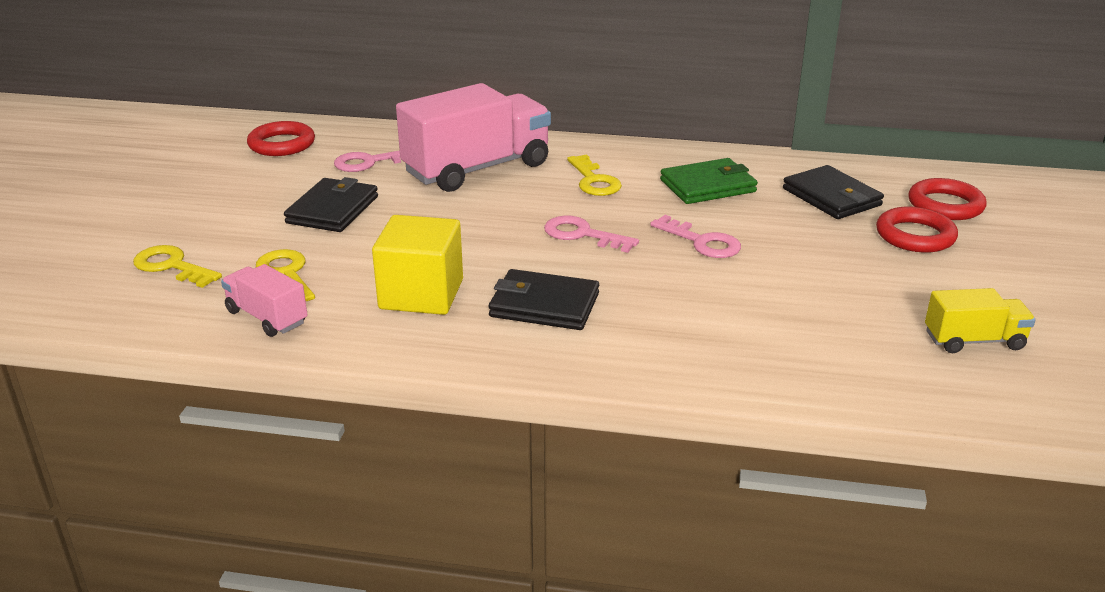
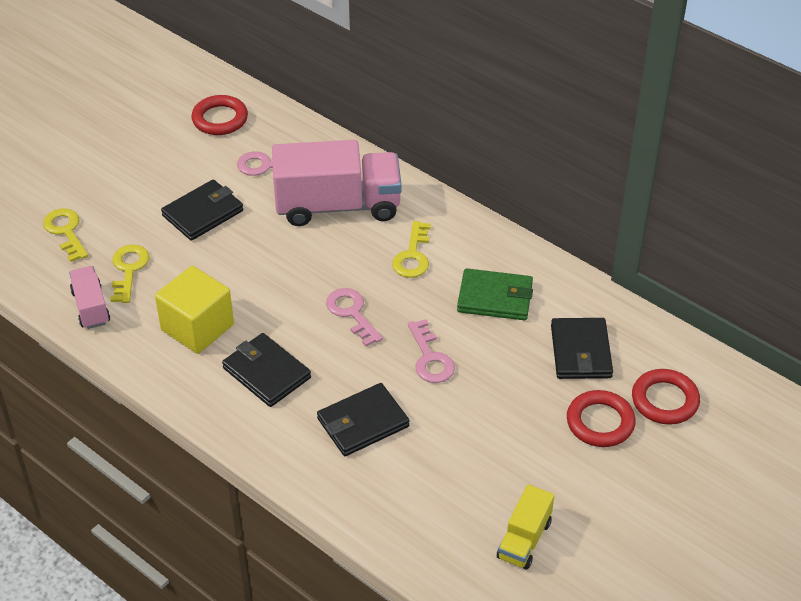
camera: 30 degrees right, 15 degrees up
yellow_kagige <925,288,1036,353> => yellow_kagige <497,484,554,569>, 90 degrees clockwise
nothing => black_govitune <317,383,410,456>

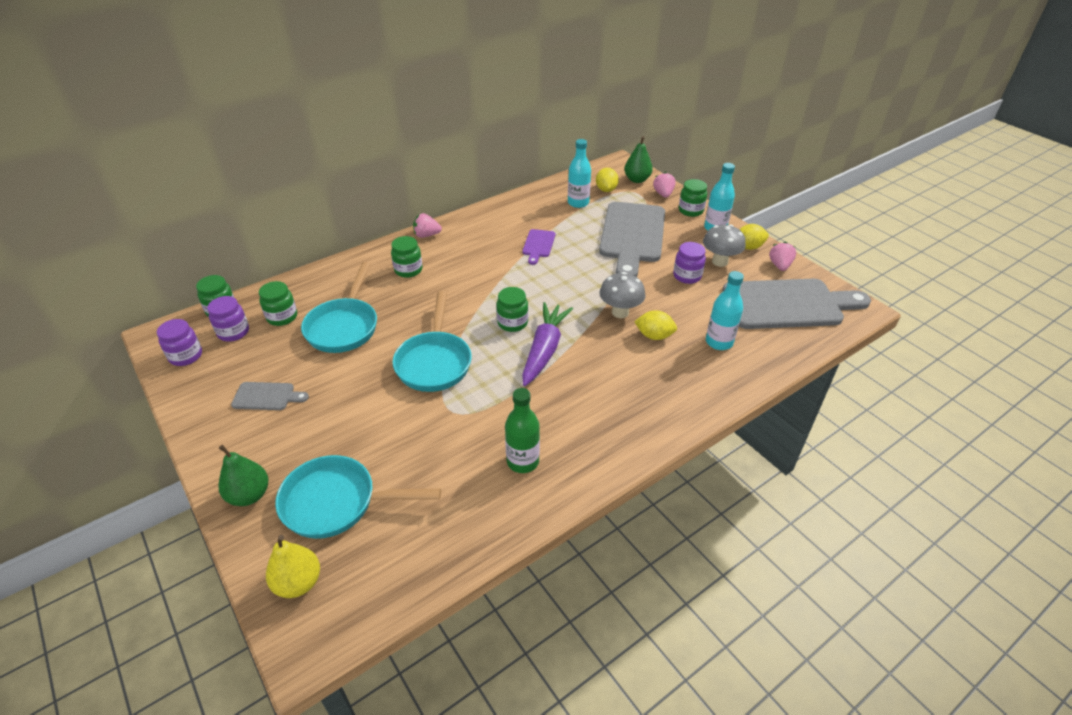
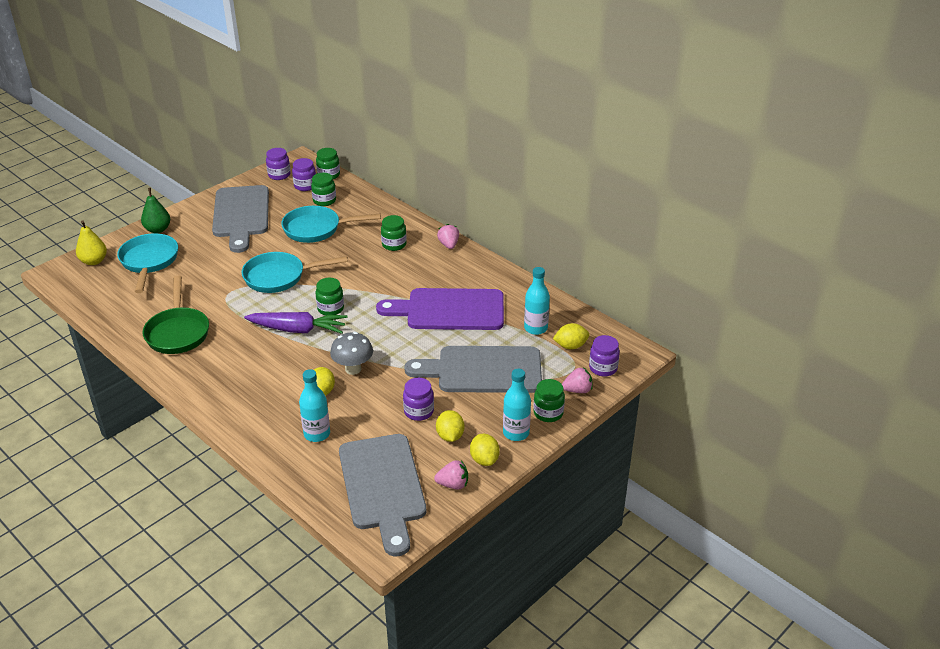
camera: 80 degrees right, 5 degrees down
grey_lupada <231,382,309,410> => grey_lupada <212,185,269,253>, x2.25
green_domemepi <505,388,540,473> => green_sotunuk <143,275,209,354>
purple_lupada <522,229,555,265> => purple_lupada <376,288,504,330>, x2.25
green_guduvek <624,136,653,183> => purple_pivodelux <589,335,620,377>
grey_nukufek <703,224,746,267> => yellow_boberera <436,410,464,442>

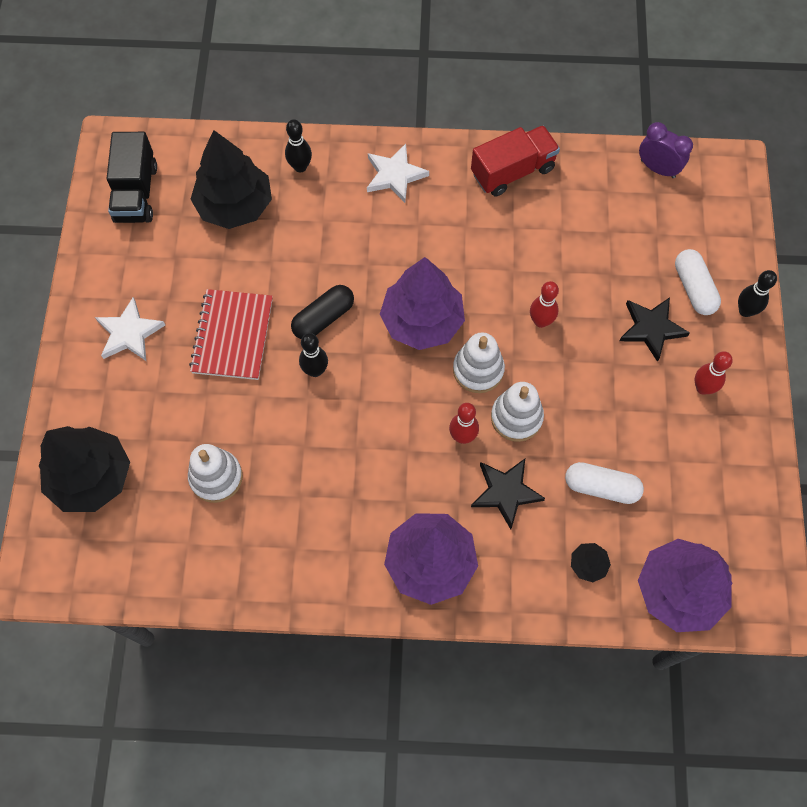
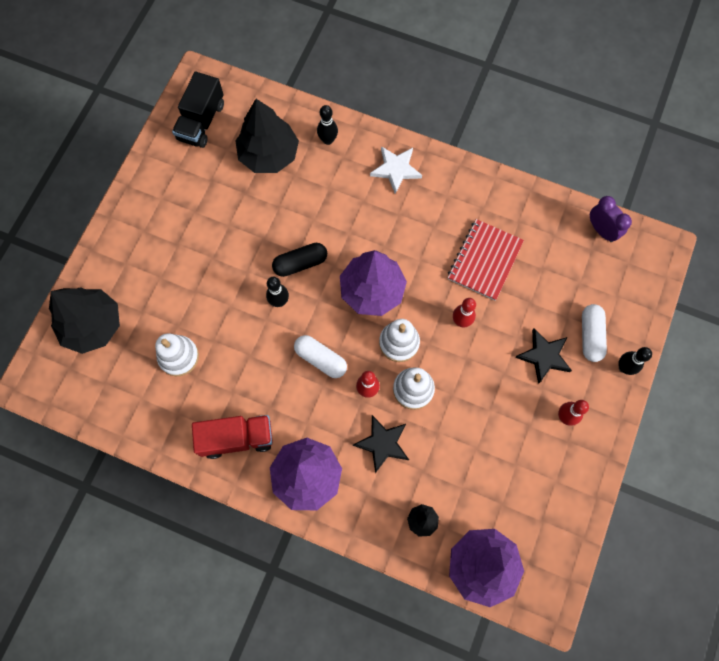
camera: 20 degrees right, 5 degrees up
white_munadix <95,297,165,361> => nothing
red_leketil <189,289,273,380> => red_leketil <447,219,524,301>, shifted
red_kagige <471,125,560,196> => red_kagige <192,415,273,459>, shifted
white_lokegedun <565,462,644,504> => white_lokegedun <294,335,347,378>, shifted

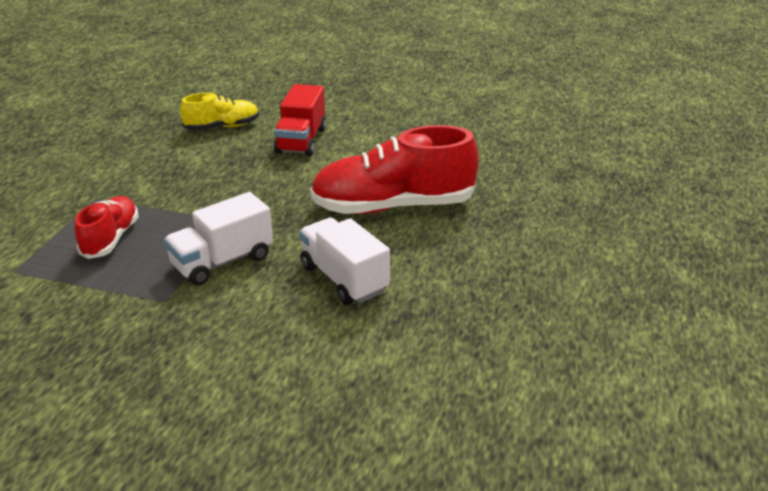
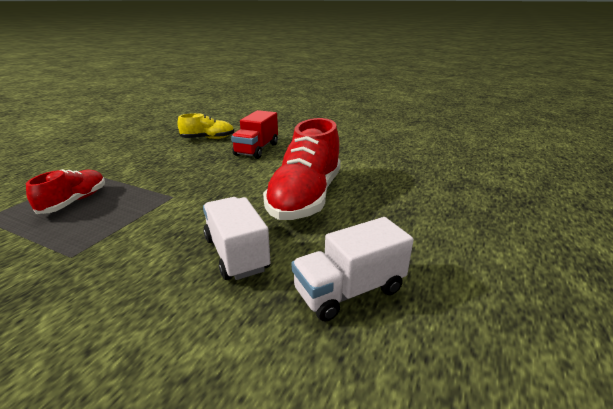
camera: 10 degrees right, 5 degrees down
white_kagige <164,192,273,285> => white_kagige <291,217,414,322>, shifted
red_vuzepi <310,125,478,214> => red_vuzepi <263,118,341,220>, 75 degrees counterclockwise

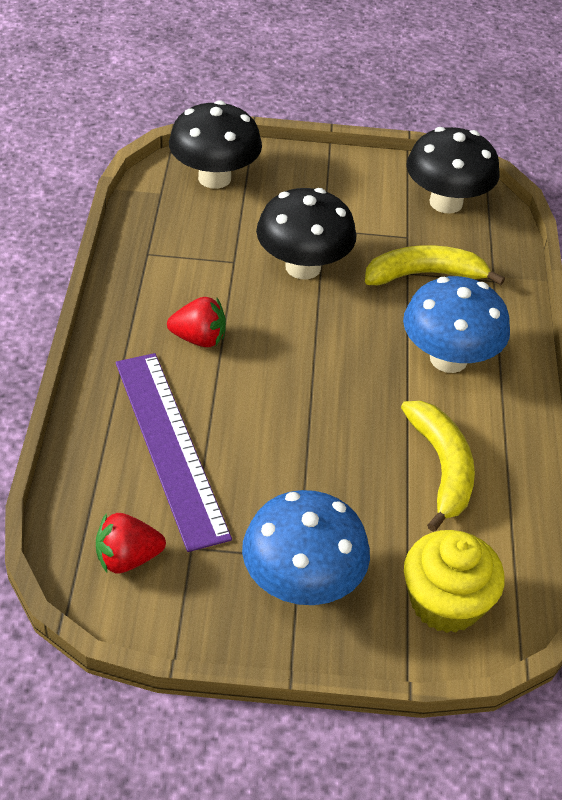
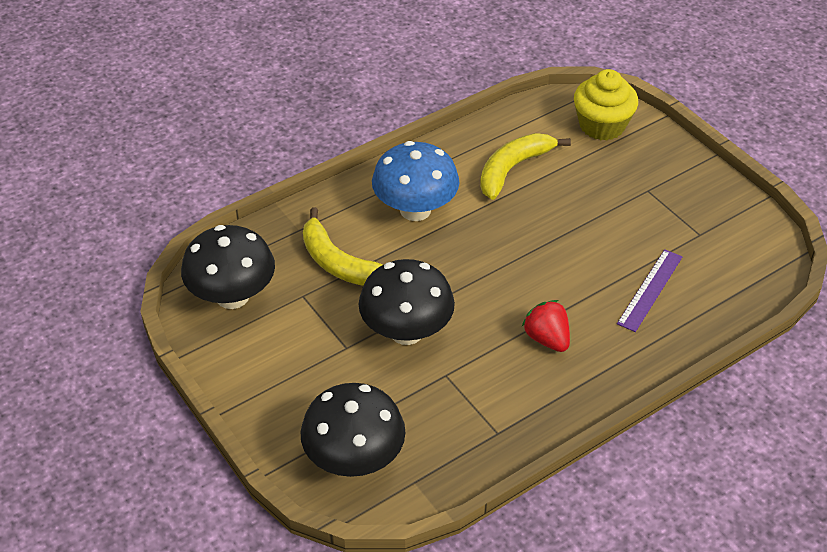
camera: 125 degrees left, 0 degrees up
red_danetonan <96,513,166,573> => nothing
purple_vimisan <116,353,232,552> => purple_vimisan <617,249,682,332>, x0.57
blue_nukufek <242,490,370,605> => nothing

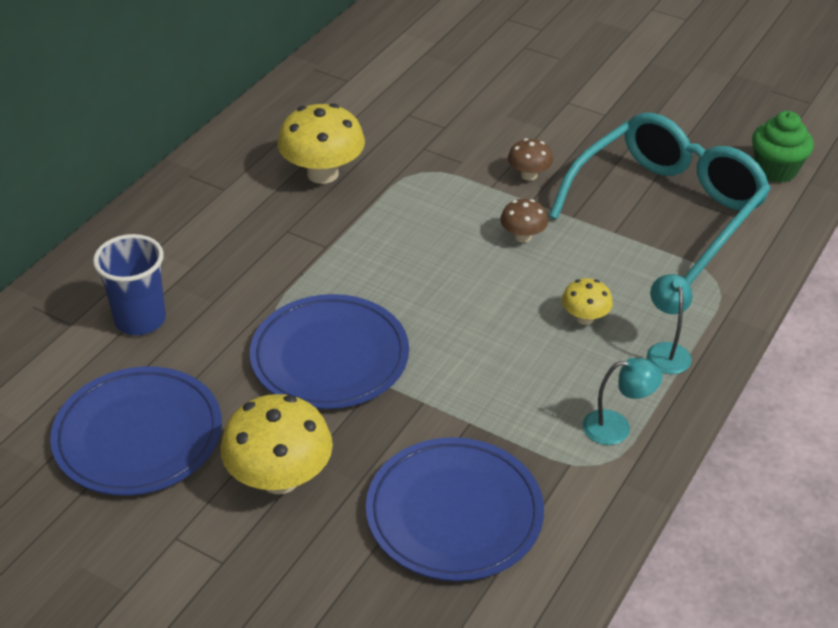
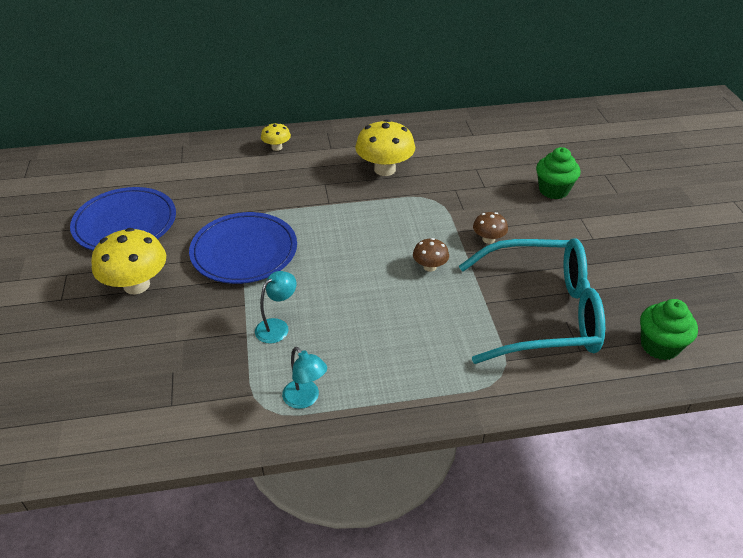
camera: 50 degrees right, 0 degrees up
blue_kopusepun <93,234,166,335> => nothing
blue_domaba <366,437,544,581> => nothing
yellow_nukufek <562,278,613,325> => yellow_nukufek <261,123,291,151>, shifted
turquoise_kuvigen <647,274,693,374> => turquoise_kuvigen <255,271,297,343>, shifted
nothing => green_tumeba <536,147,581,199>

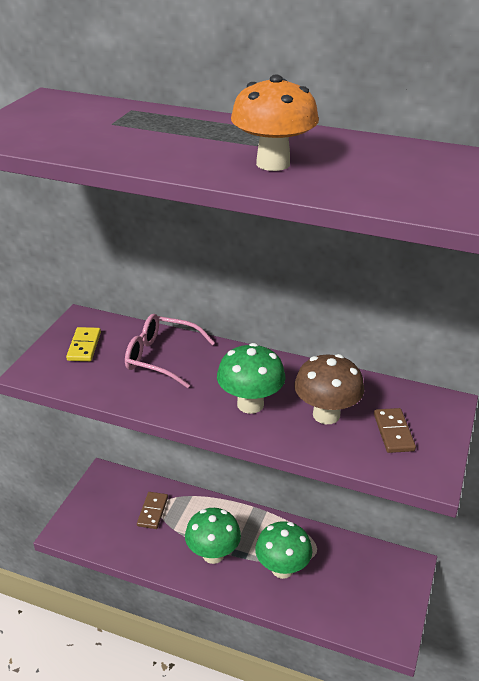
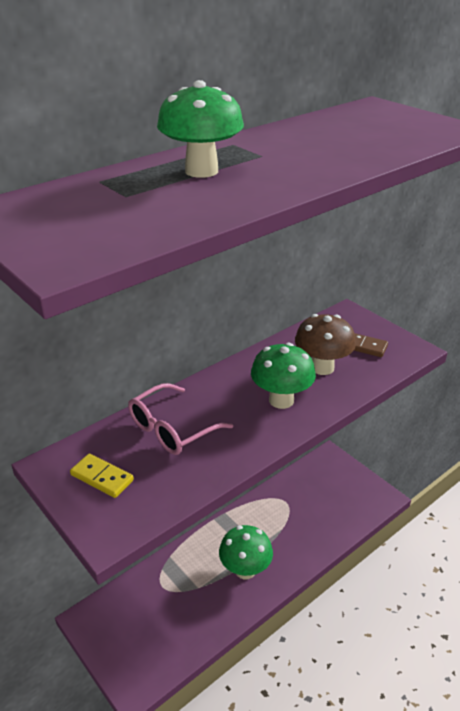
camera: 60 degrees left, 0 degrees up
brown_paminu <137,492,168,529> => nothing
orange_nukufek <231,75,319,171> => nothing
green_nukufek <255,521,312,579> => green_nukufek <157,80,244,178>, shifted

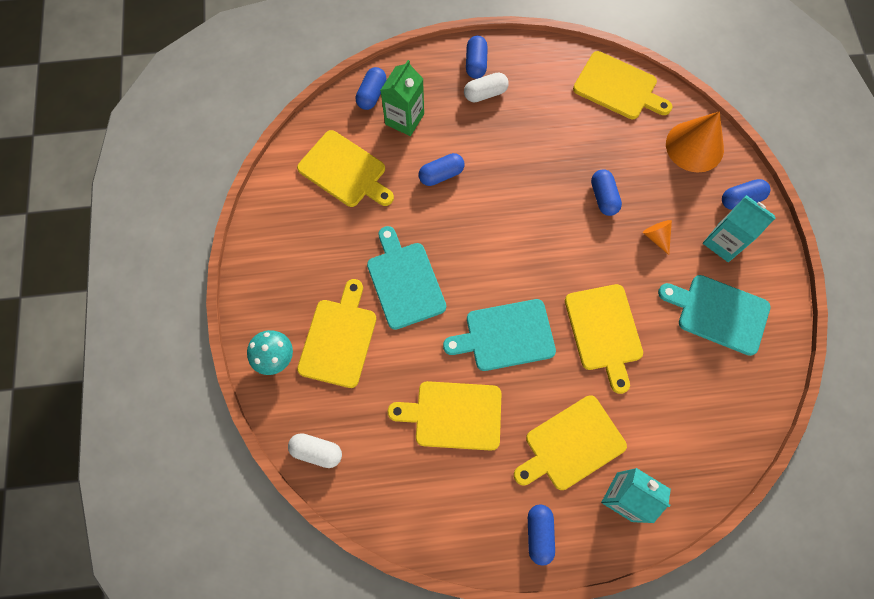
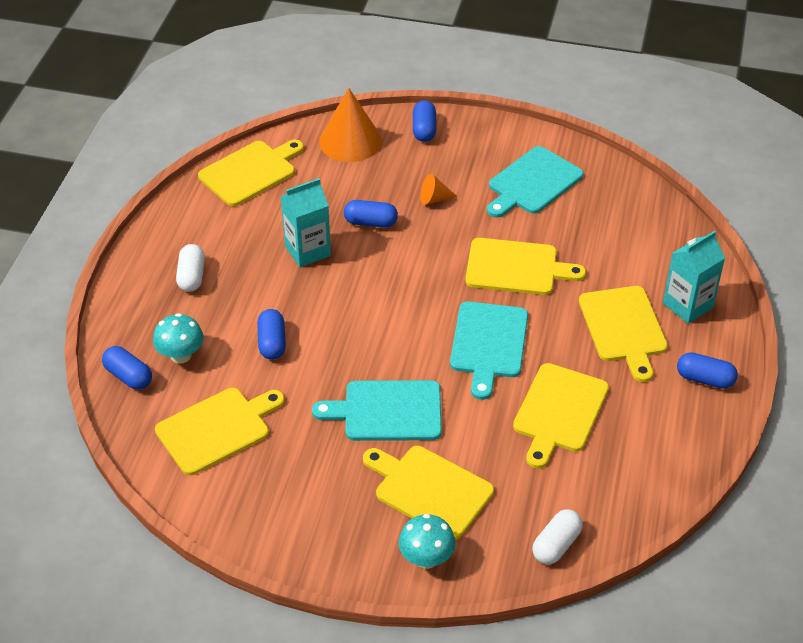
camera: 70 degrees left, 25 degrees down
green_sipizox <381,60,424,136> => turquoise_nukufek <153,313,204,364>
blue_lokegedun <466,36,488,79> => nothing
turquoise_sipizox <703,195,776,262> => turquoise_sipizox <281,178,331,267>, shifted

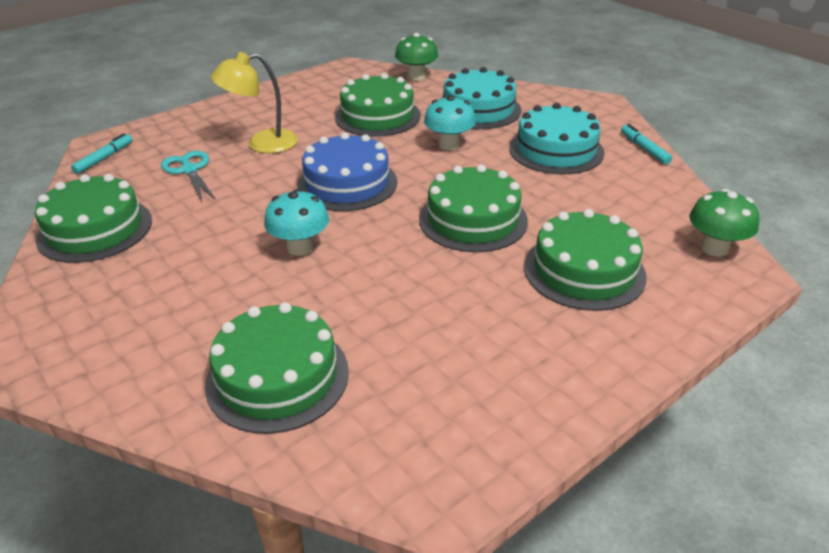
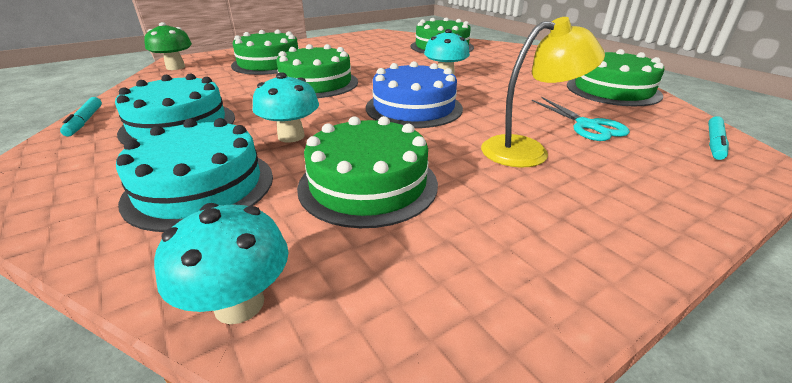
camera: 175 degrees left, 5 degrees down
green_nukufek <395,33,438,81> => turquoise_nukufek <154,203,289,324>

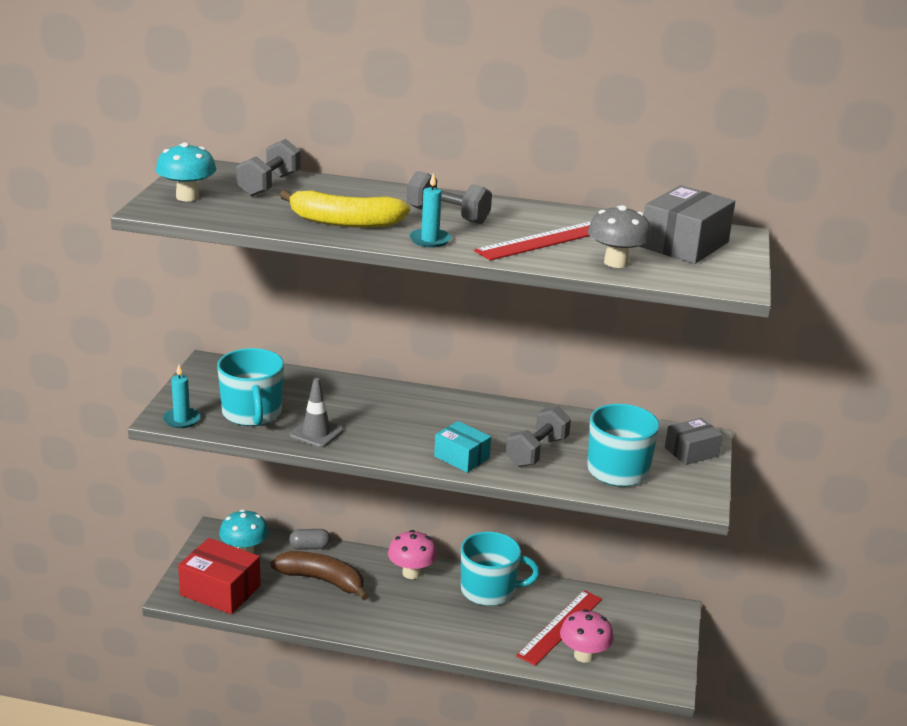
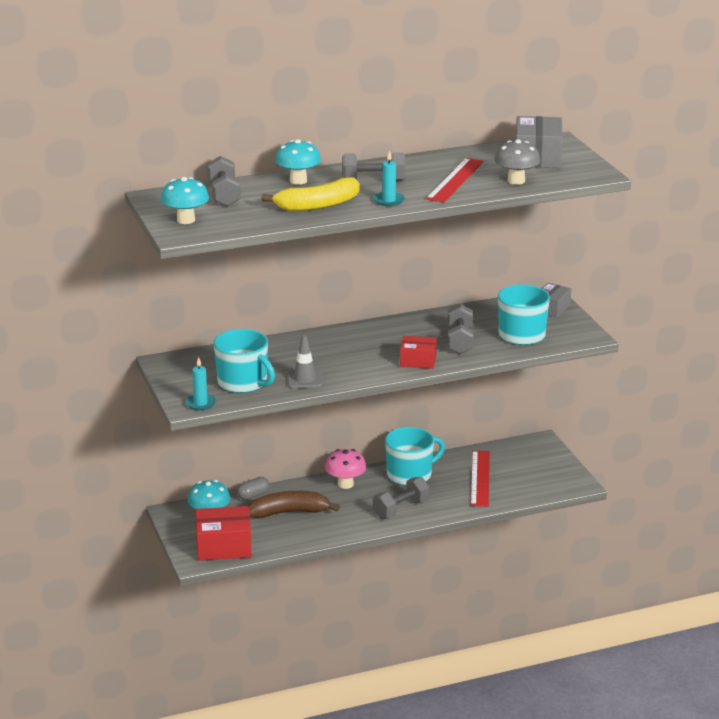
camera: 30 degrees left, 0 degrees up
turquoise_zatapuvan <434,421,491,473> => red_zatapuvan <400,336,437,369>
pink_nukufek <560,609,614,663> => nothing
nothing => turquoise_nukufek <275,139,321,185>
nothing => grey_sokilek <373,477,430,519>

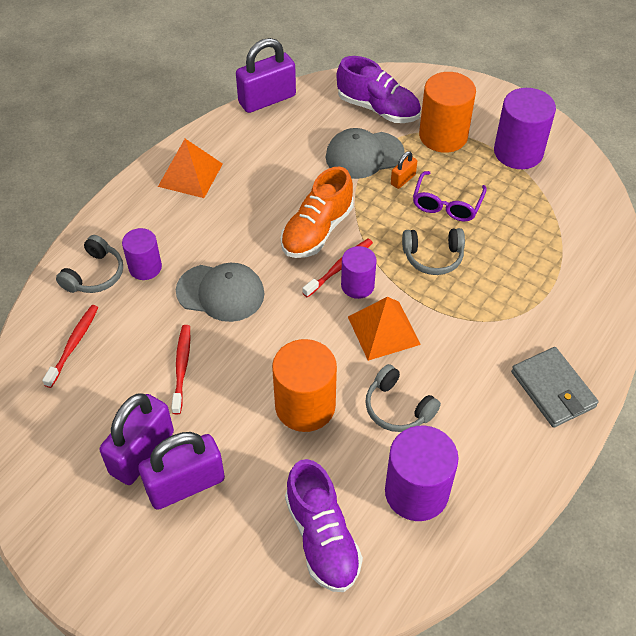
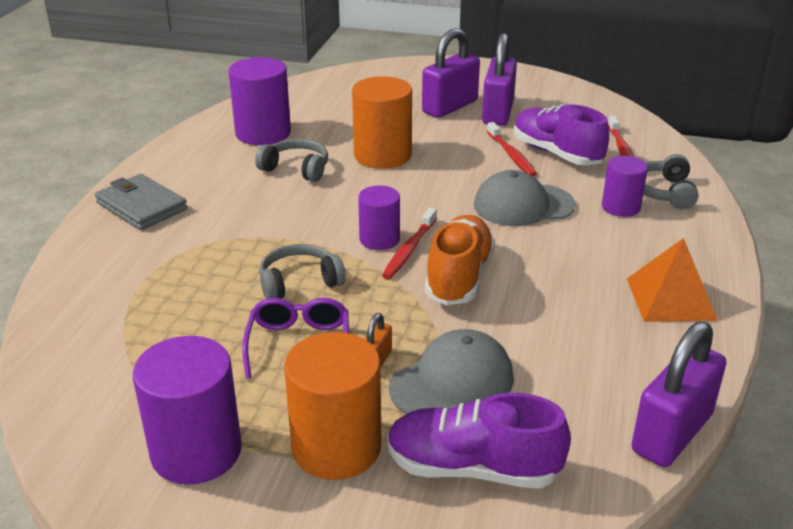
camera: 160 degrees right, 20 degrees down
purple_vuzepi <285,459,363,592> => purple_vuzepi <514,104,609,166>, shifted
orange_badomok <348,297,421,361> => nothing

